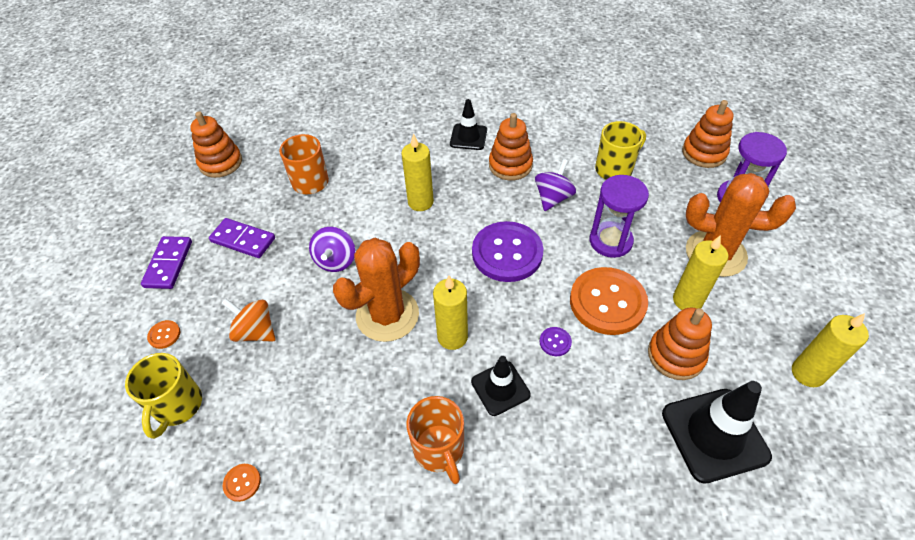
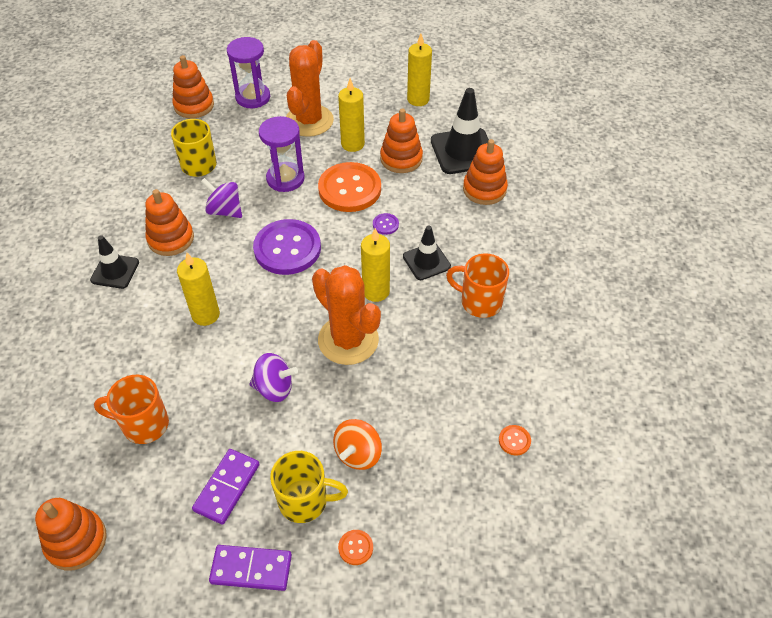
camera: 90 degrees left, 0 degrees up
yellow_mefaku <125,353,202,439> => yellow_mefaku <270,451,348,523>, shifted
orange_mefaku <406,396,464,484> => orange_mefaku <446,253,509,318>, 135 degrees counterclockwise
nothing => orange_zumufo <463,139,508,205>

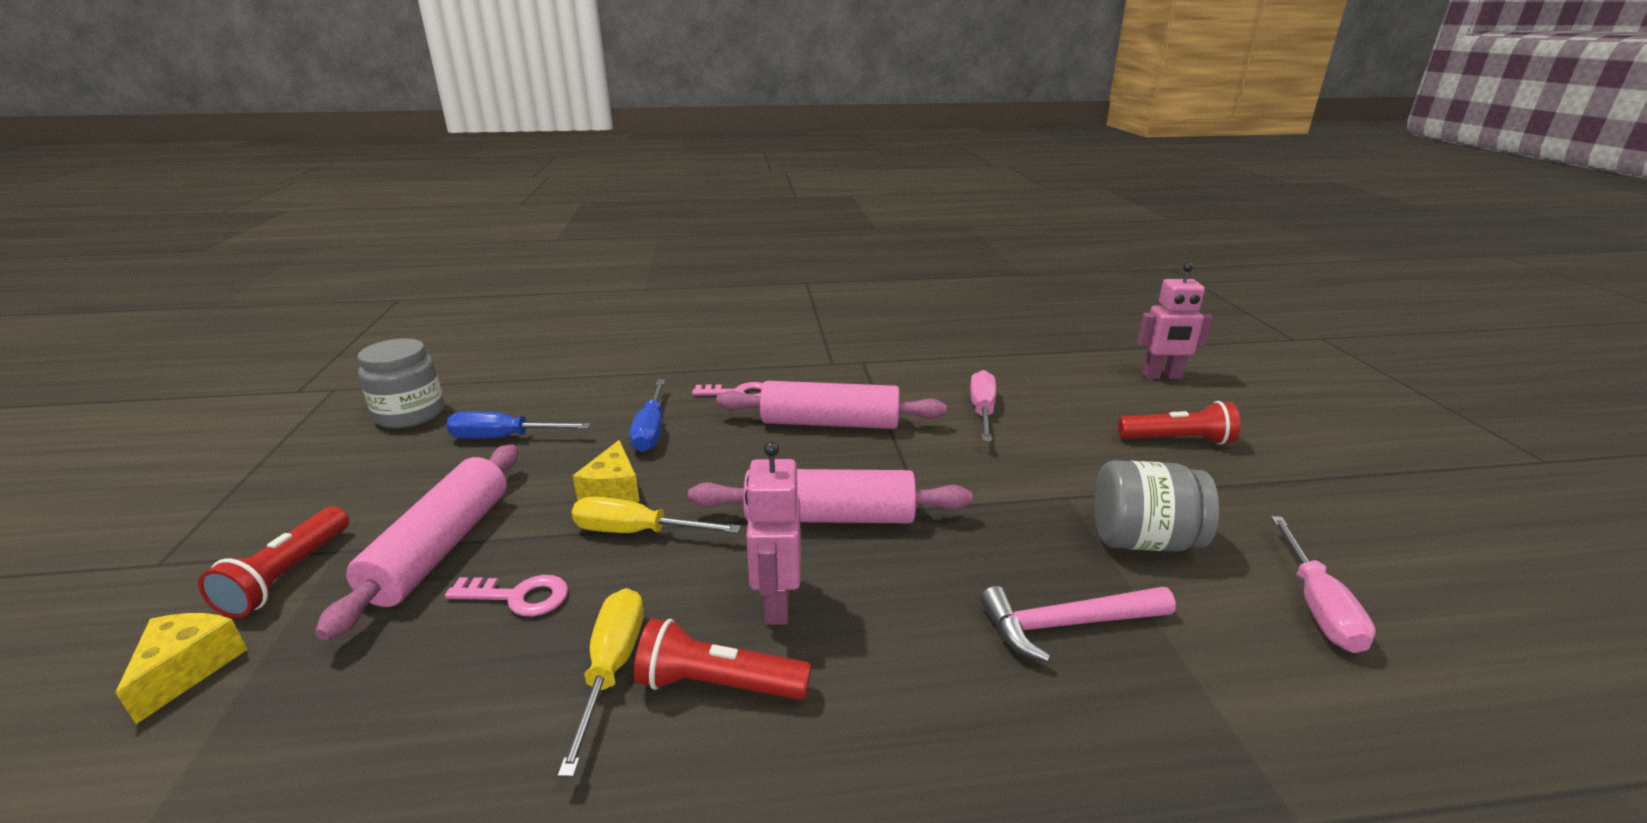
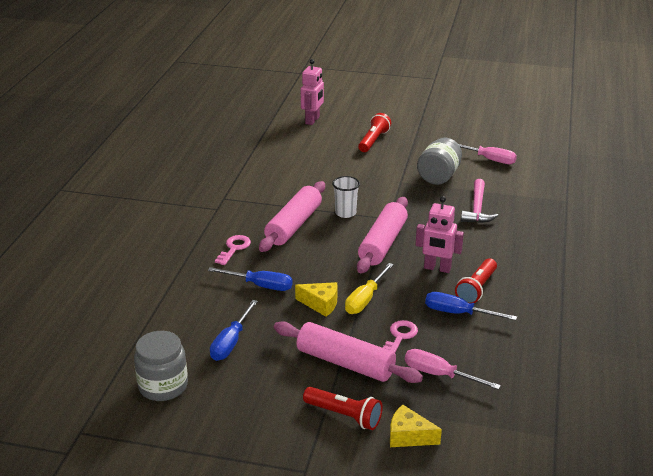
camera: 70 degrees left, 5 degrees up
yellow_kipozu <558,588,644,777> => blue_kipozu <425,292,517,320>
pink_kipozu <970,370,996,442> => pink_kipozu <405,349,501,390>, shifted
nothing => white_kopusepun <332,176,360,218>

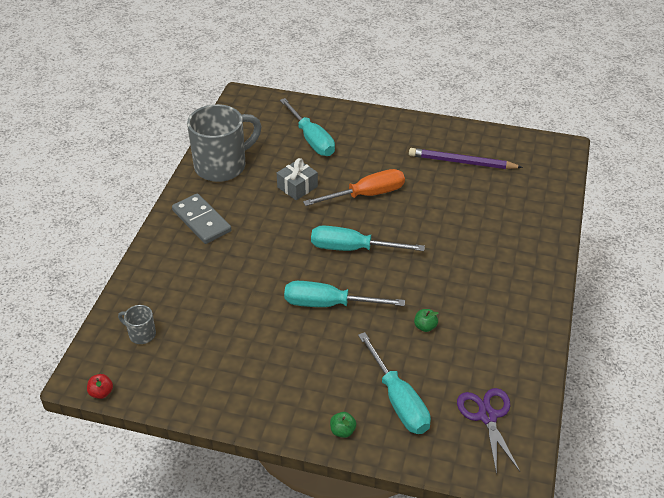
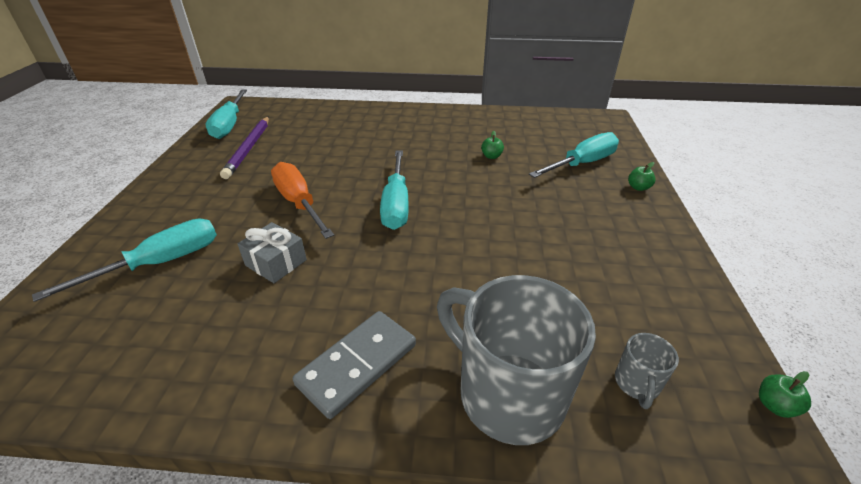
camera: 100 degrees left, 5 degrees down
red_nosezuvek <87,374,113,399> => green_nosezuvek <759,371,811,418>
grey_mefaku <187,104,262,182> => grey_mefaku <437,275,596,445>, shifted
turquoise_kipozu <284,281,405,307> => turquoise_kipozu <205,90,247,139>, shifted
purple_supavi <457,388,520,475> => nothing

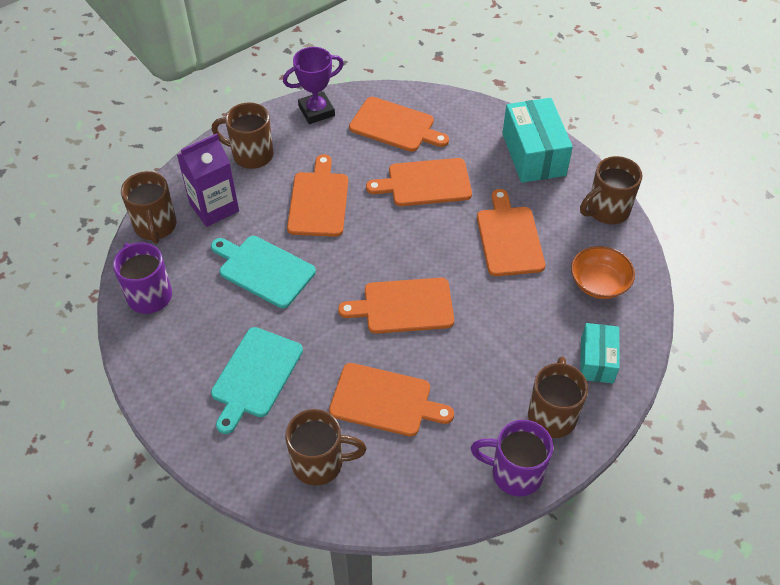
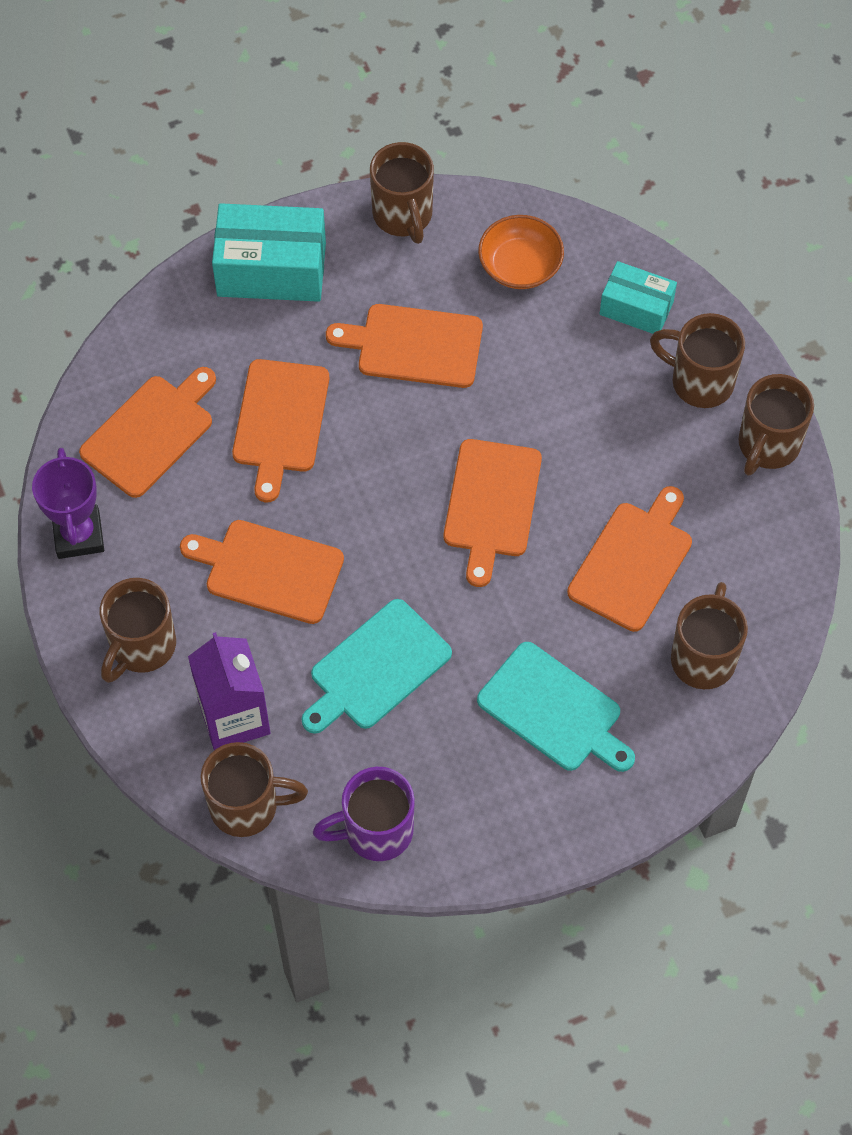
camera: 75 degrees left, 10 degrees up
purple_mefaku <471,420,553,497> => brown_mefaku <739,374,814,476>

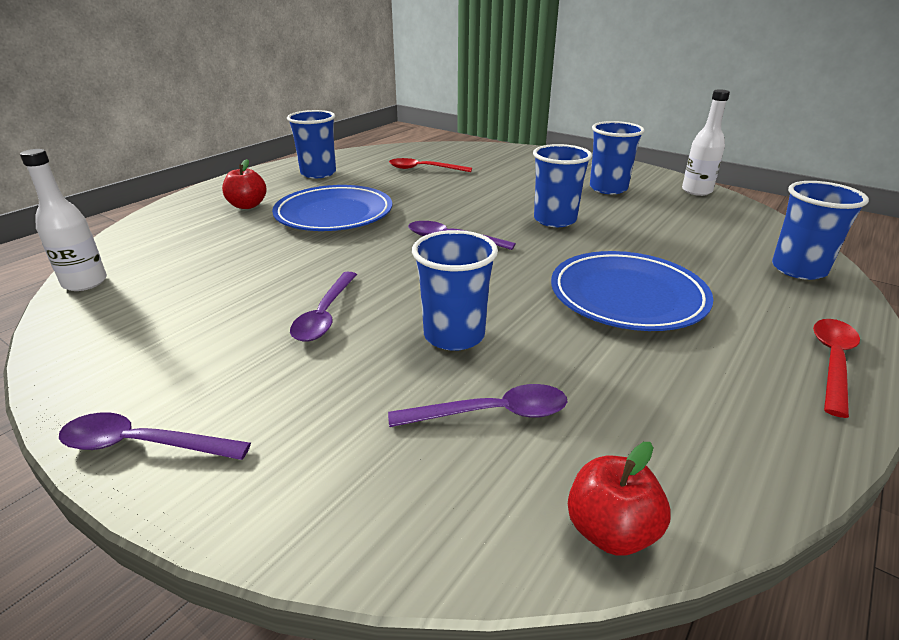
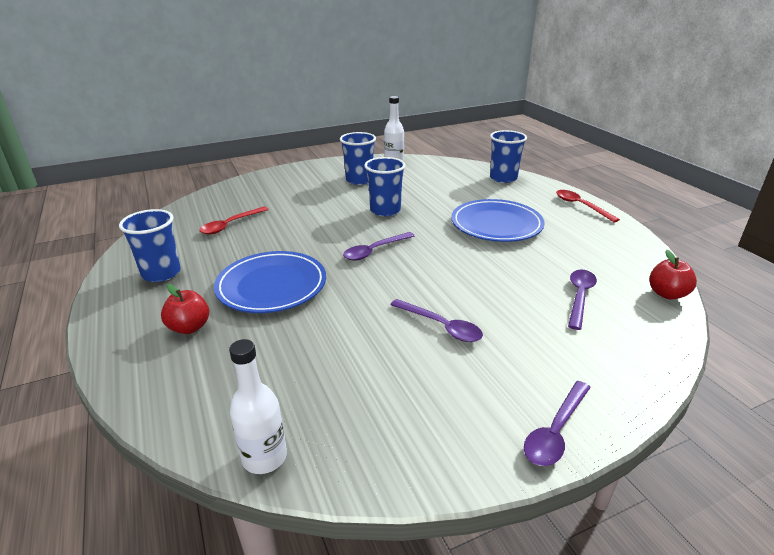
camera: 60 degrees left, 0 degrees up
blue_kopusepun <412,230,498,351> => nothing

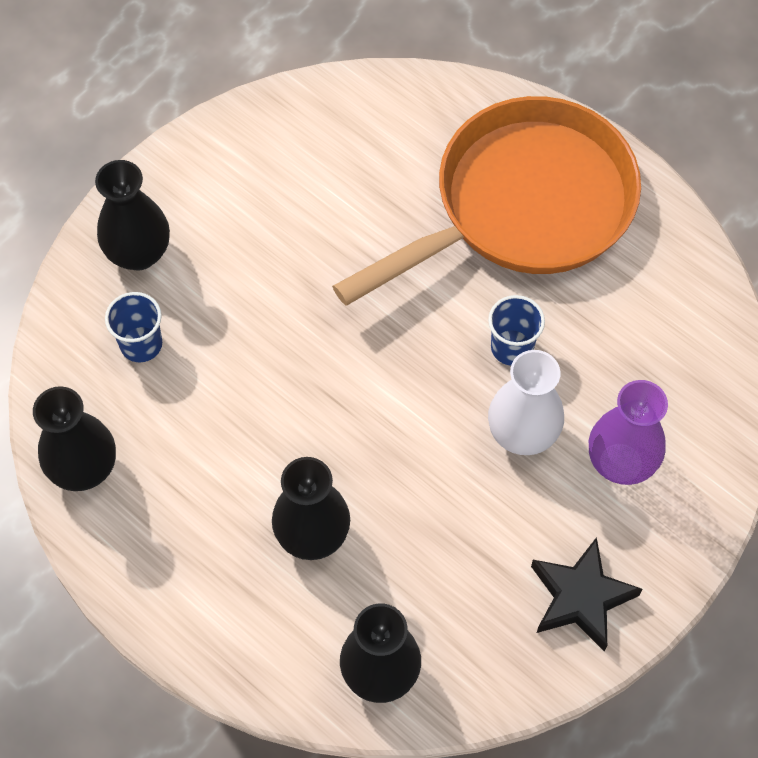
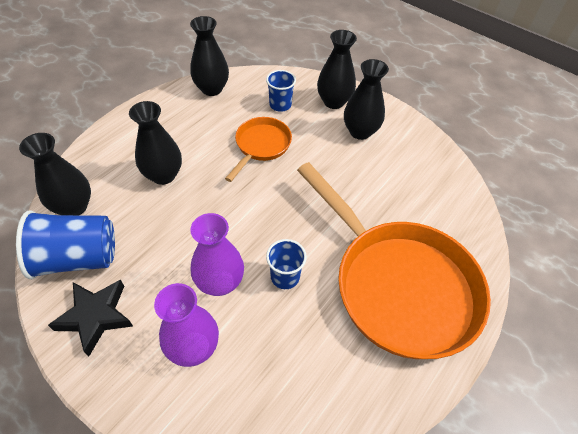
camera: 85 degrees right, 10 degrees down
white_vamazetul <488,350,564,455> => purple_vamazetul <190,213,244,296>
nothing => blue_kopusepun <16,210,115,279>
nothing => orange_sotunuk <225,117,292,182>
nothing => black_vamazetul <344,59,389,140>

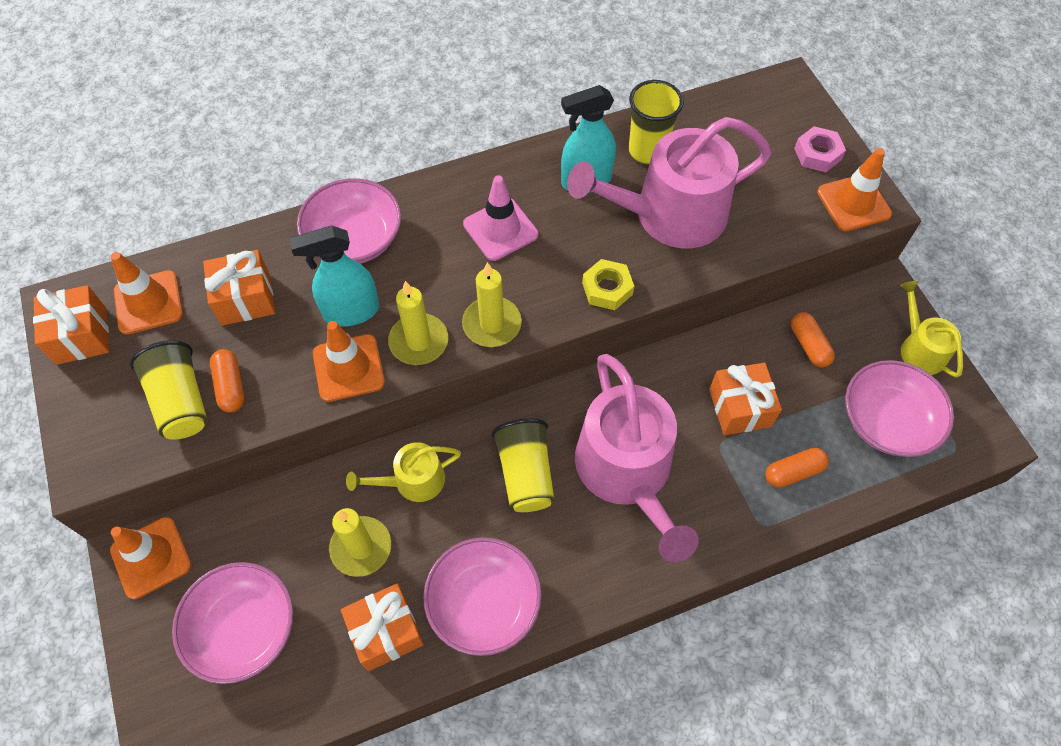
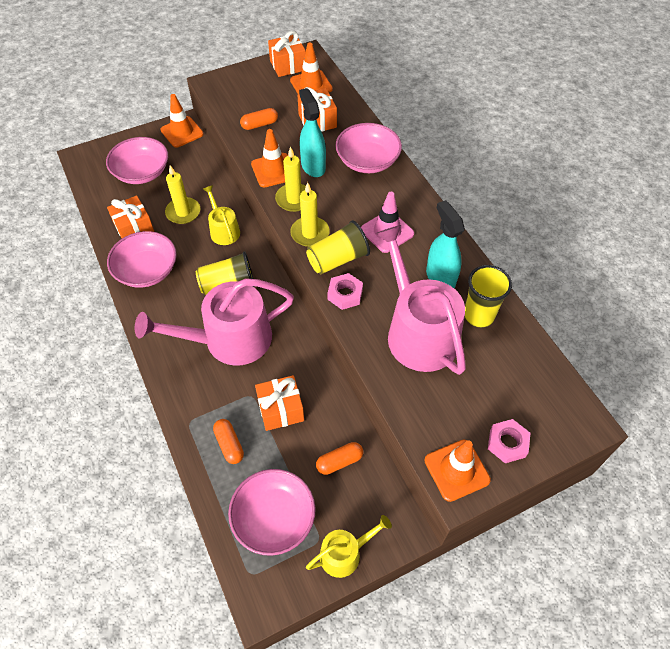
camera: 85 degrees right, 5 degrees down
yellow_kopusepun <130,340,208,440> => yellow_kopusepun <306,220,370,274>, shifted
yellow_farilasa <582,259,634,310> => pink_farilasa <328,273,363,310>

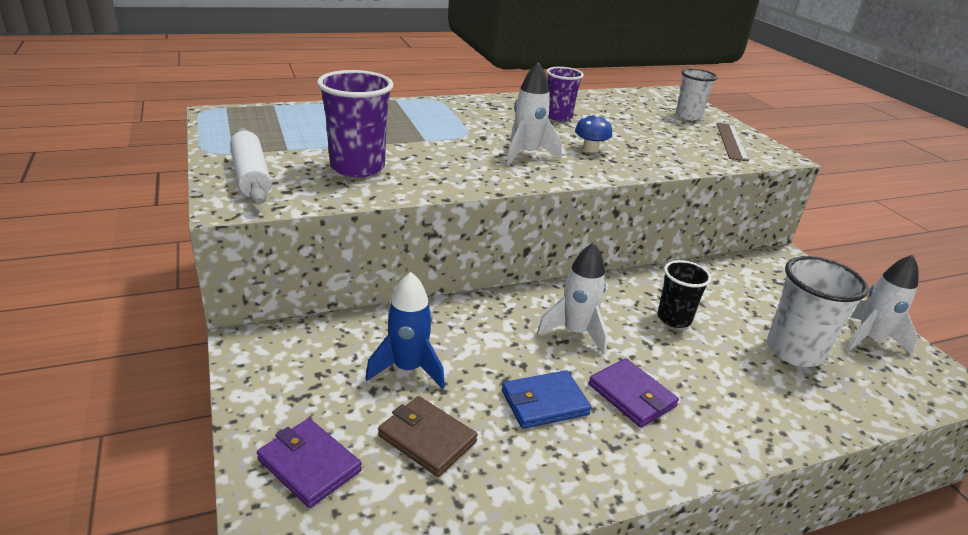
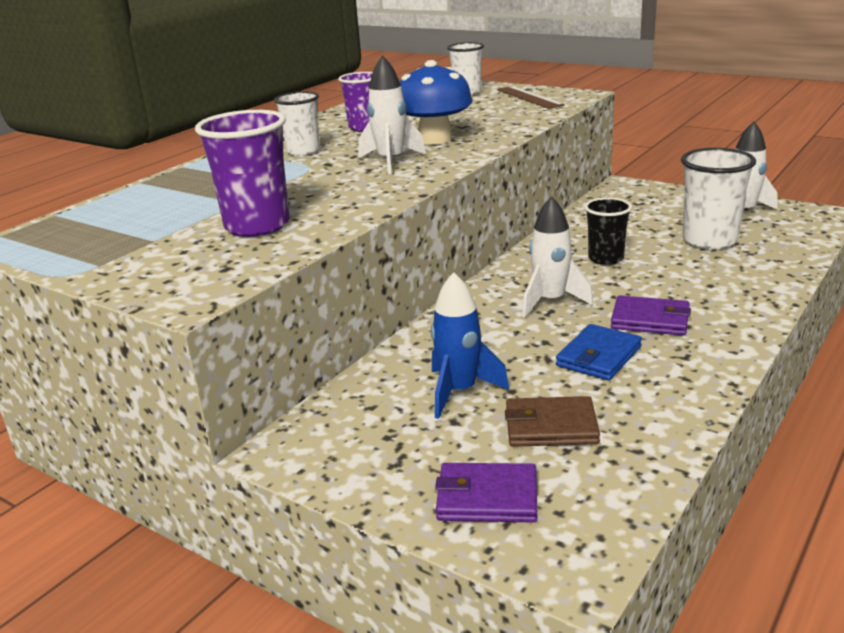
camera: 30 degrees left, 5 degrees down
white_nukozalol <230,128,272,204> => nothing
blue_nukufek <575,113,612,153> => blue_nukufek <400,60,473,145>, x1.93
nothing => white_kopusepun <274,91,320,156>

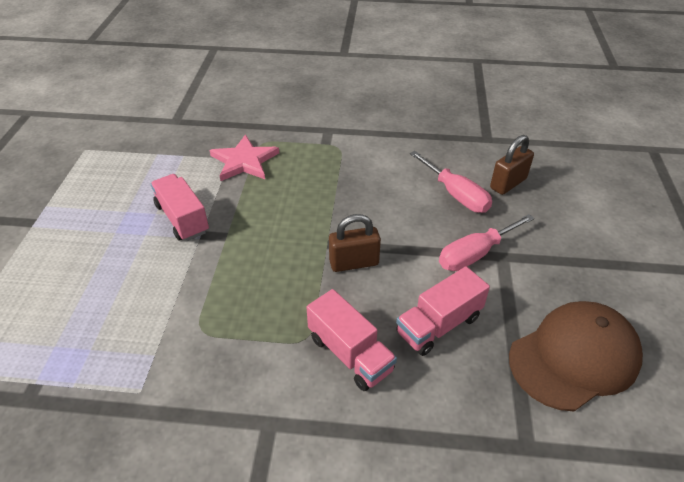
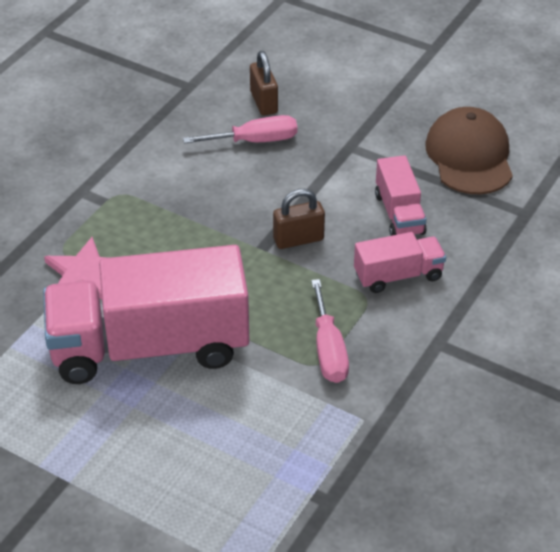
camera: 65 degrees left, 0 degrees up
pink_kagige <150,174,209,241> => pink_kagige <43,245,250,384>, x2.14
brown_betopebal <329,214,381,272> => brown_betopebal <273,189,325,249>, 60 degrees clockwise
pink_kipozu <439,214,535,271> => pink_kipozu <311,279,349,383>, shifted

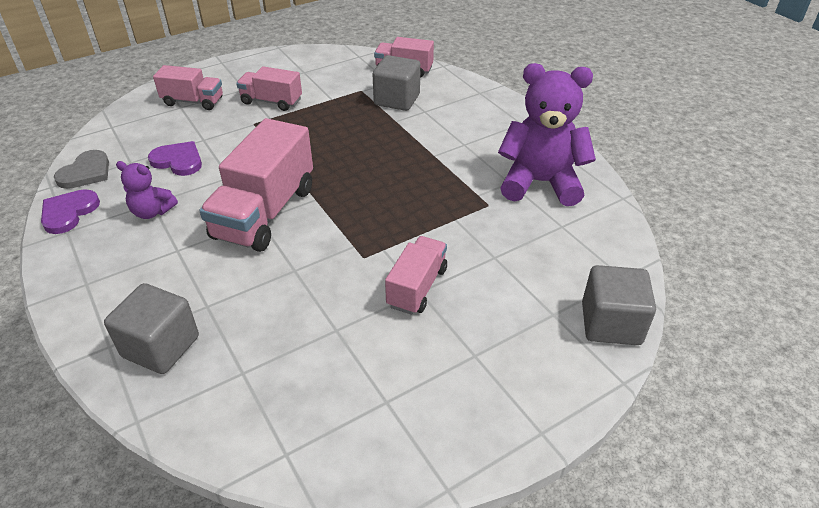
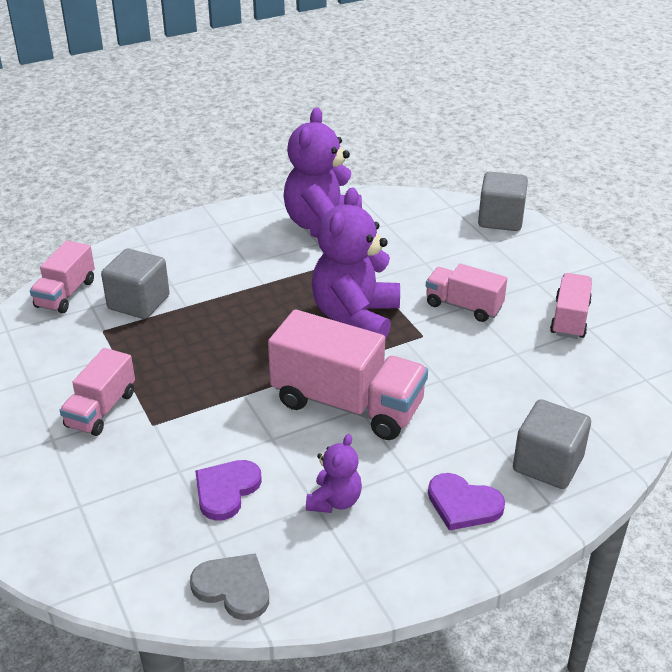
camera: 85 degrees left, 5 degrees down
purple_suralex <41,189,100,234> => purple_suralex <428,473,505,531>, shifted
pink_kagige <153,65,223,110> => pink_kagige <550,273,592,339>, shifted
nothing => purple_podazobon <312,187,400,340>

